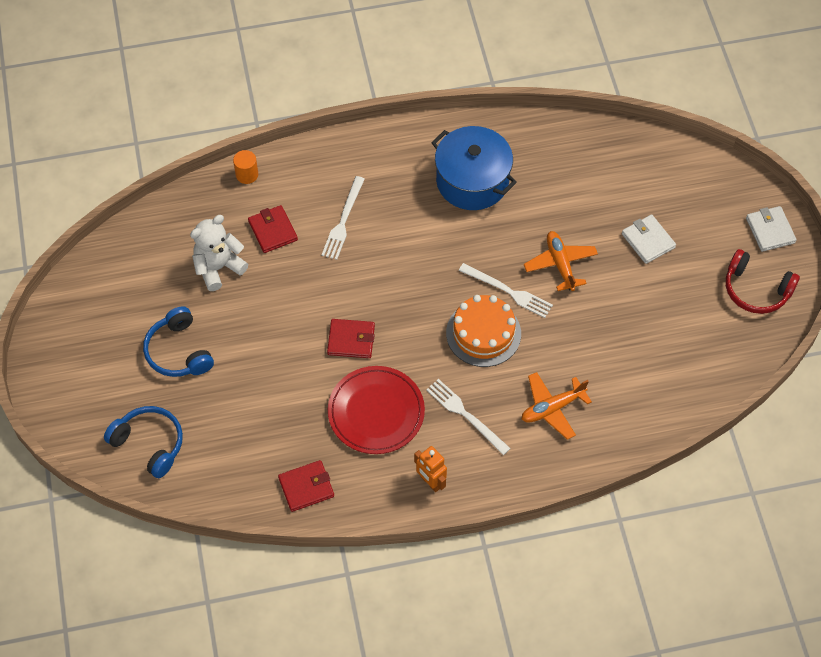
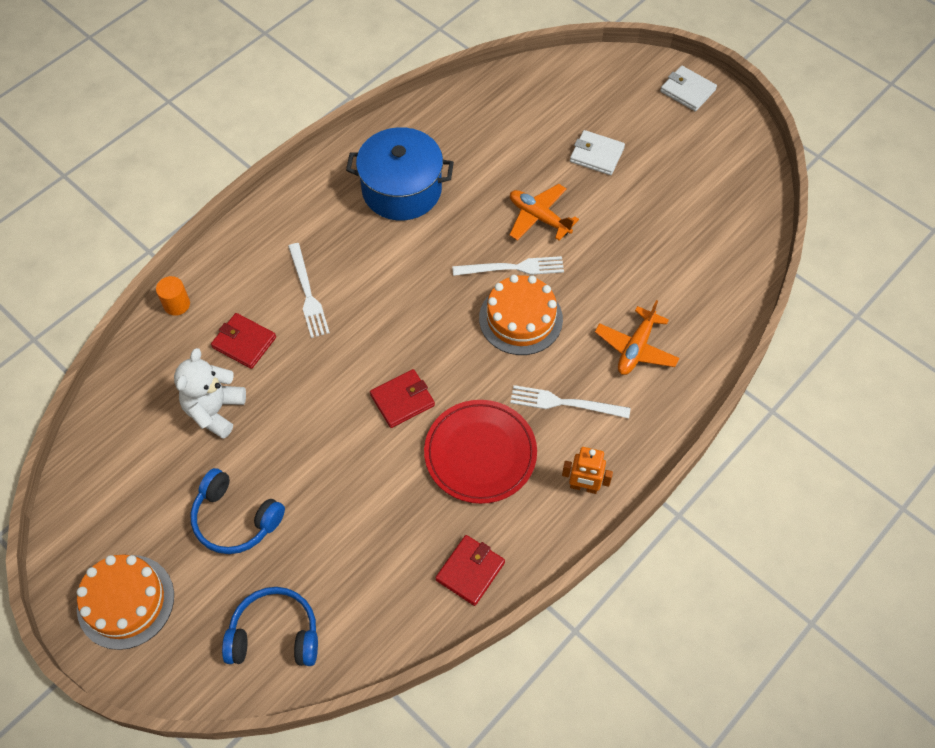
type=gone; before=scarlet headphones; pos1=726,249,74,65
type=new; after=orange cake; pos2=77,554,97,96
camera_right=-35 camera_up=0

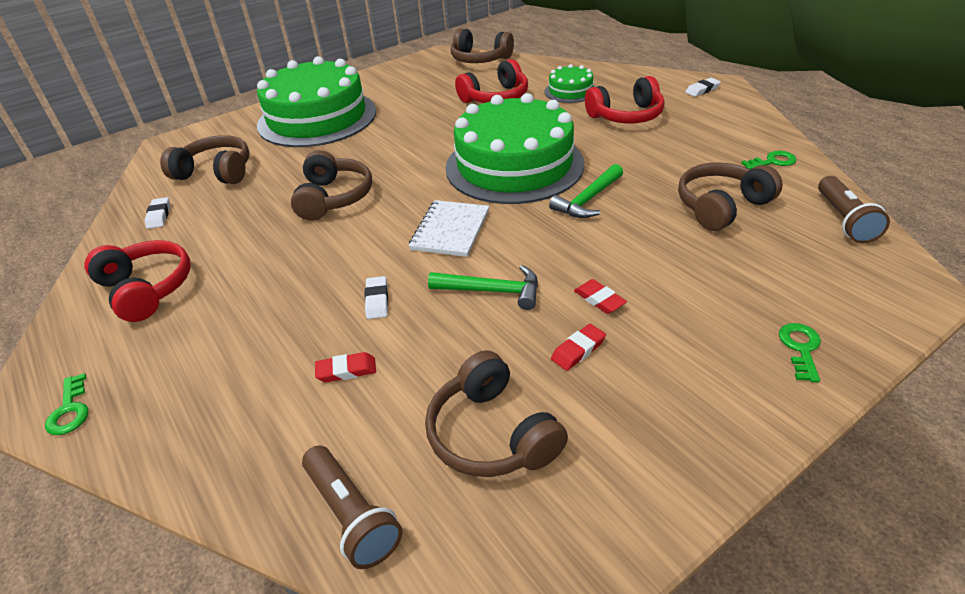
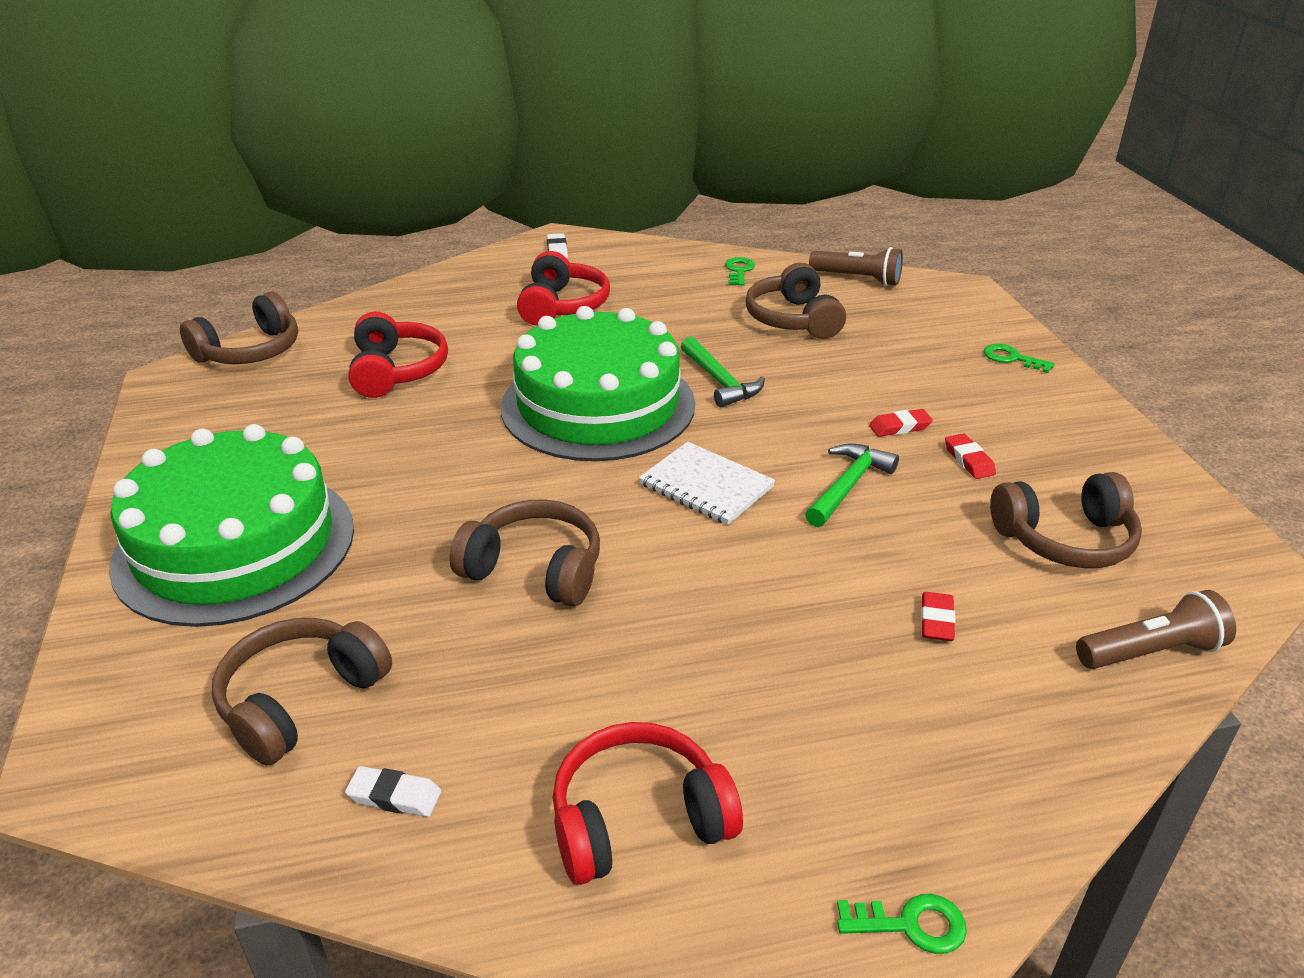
type=gone; before=snow-white eraser; pos1=364,276,24,43
type=gone; before=leaf-green cake; pos1=545,64,50,39
camera_right=-70 camera_up=-5

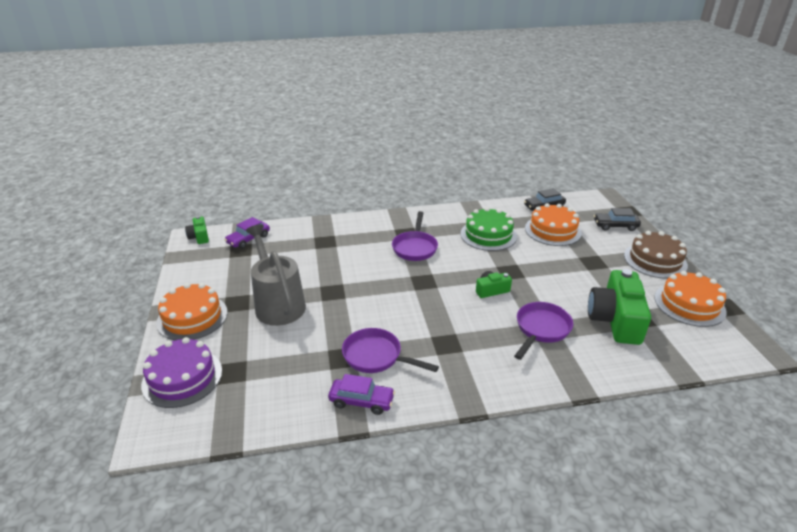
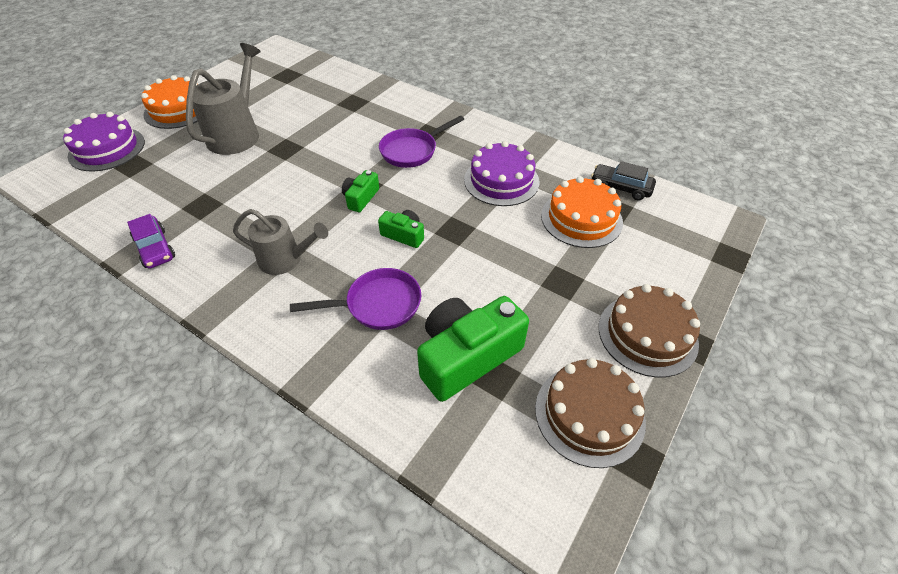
type=gone; before=violet automobile; pos1=224,217,46,32
type=gone; before=violet skillet; pos1=342,328,97,45
type=gone; before=jet-black automobile; pos1=594,208,47,23
type=new; after=grey watering can; pos2=233,209,95,66
type=shifted; before=leaf-green compact camera; pos1=185,216,24,28; pos2=342,170,37,42
type=repainted; before=leaf-green cake; after=violet cake; pos1=461,207,56,44; pos2=464,141,76,65
type=repainted; before=orange cake; after=brown cake; pos1=654,271,73,56; pos2=535,358,111,110
camera_right=45 camera_up=15

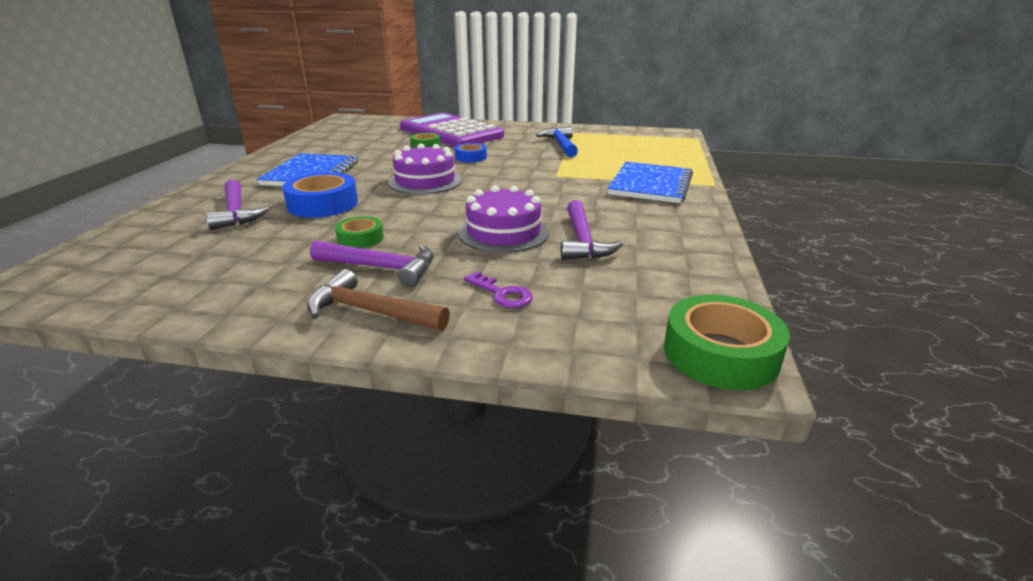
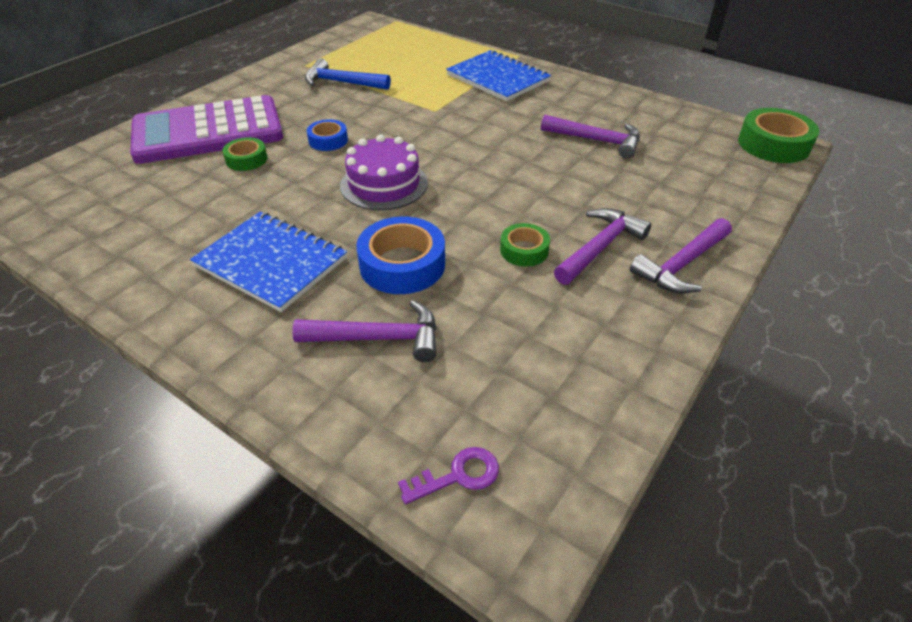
type=gone; before=violet cake; pos1=459,185,90,68
type=shifted; before=violet key; pos1=464,271,69,37; pos2=398,447,101,57
type=repainted; before=brown hammer; after=violet hammer; pos1=307,269,143,62; pos2=630,218,102,76
camera_right=-65 camera_up=15

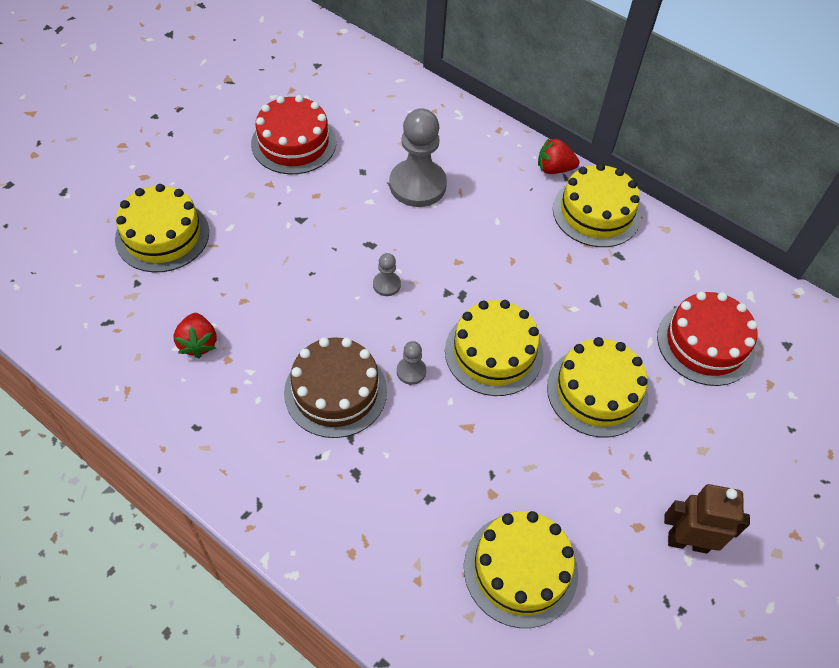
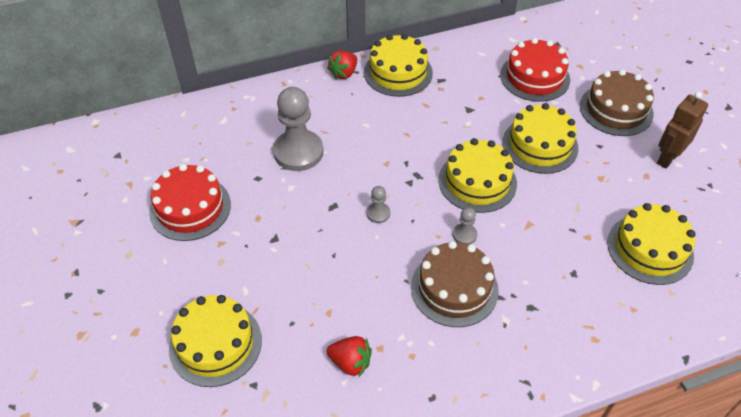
type=new; after=brown cake; pos2=580,69,74,67
camera_right=-55 camera_up=-5

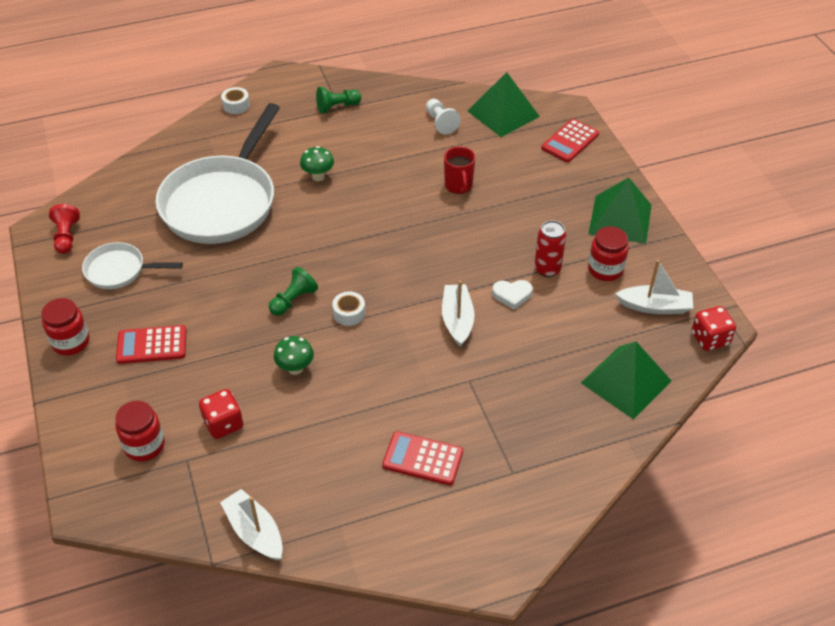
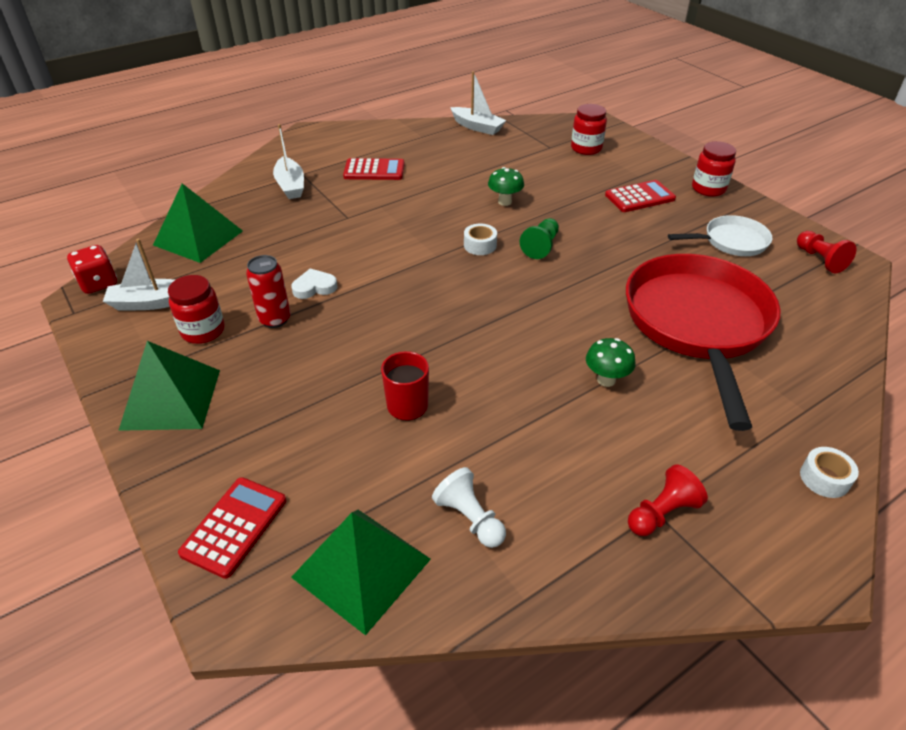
type=gone; before=scarlet dice; pos1=199,389,44,50
type=shifted; before=snow-white boat; pos1=442,280,32,67; pos2=273,124,31,75
type=repainted; before=snow-white skillet; after=scarlet skillet; pos1=155,103,125,141; pos2=626,254,155,177
type=repainted; before=leaf-green game pawn; after=scarlet game pawn; pos1=316,87,45,27; pos2=628,464,80,72
camera_right=165 camera_up=-5

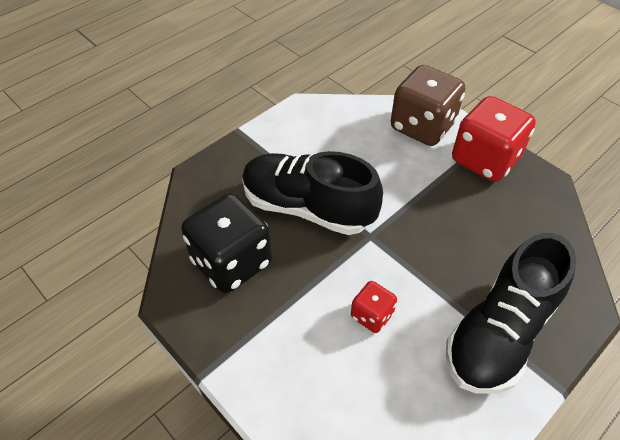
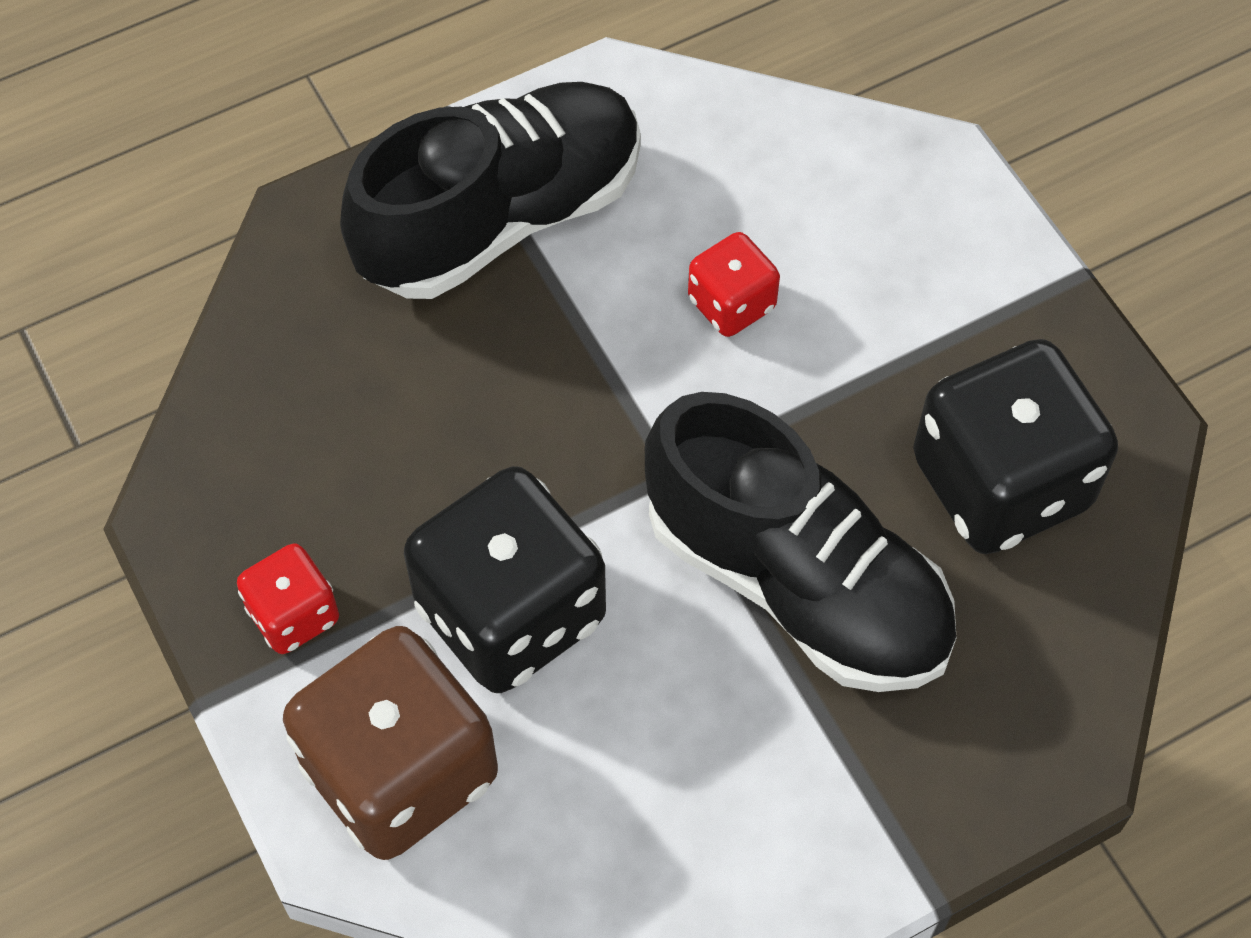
type=new; after=jet-black dice; pos2=404,466,202,227
type=scaled; before=scarlet dice; pos1=452,96,84,86; pos2=237,543,102,111; scale=0.5
camera_right=-165 camera_up=10

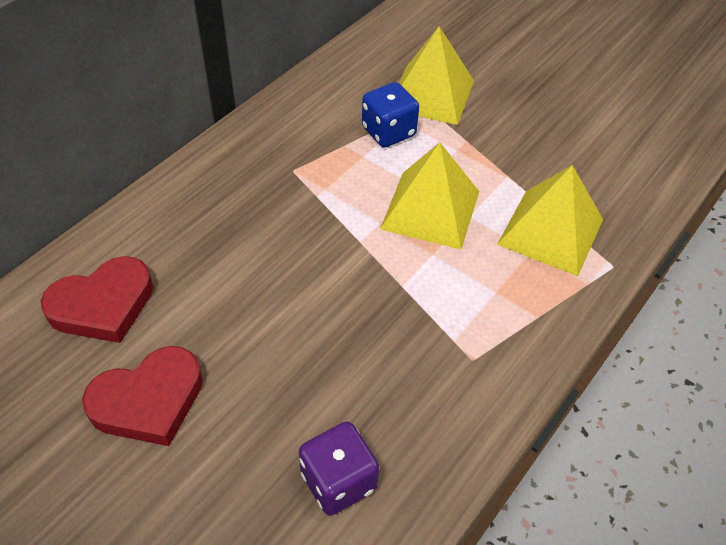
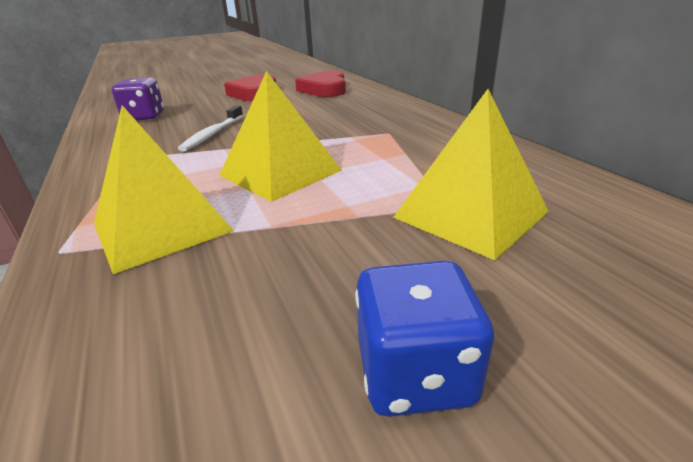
type=new; after=snow-white tooth brush; pos2=178,106,65,45
type=shifted; before=cobalt dice; pos1=362,82,57,65; pos2=355,261,139,156
camera_right=120 camera_up=-20

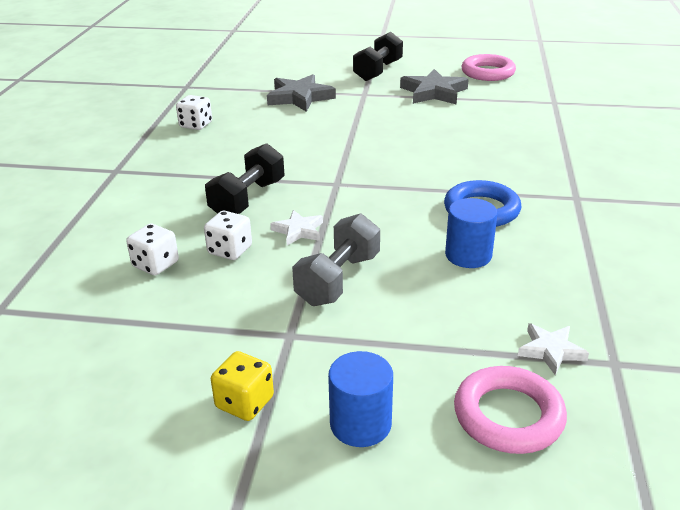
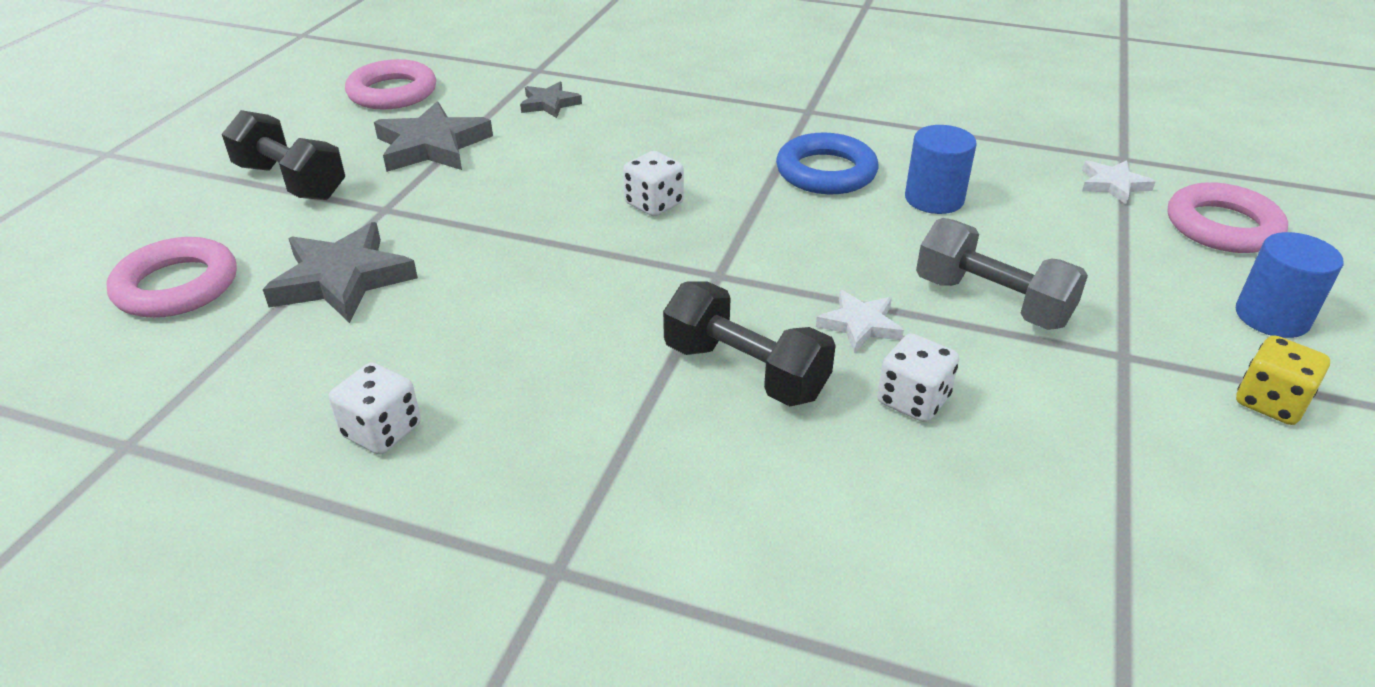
type=new; after=pink hoop; pos2=106,237,131,81
type=new; after=grey star; pos2=520,82,62,36
type=shifted; before=snow-white dice; pos1=126,224,53,51; pos2=623,151,61,65
camera_right=-80 camera_up=5

